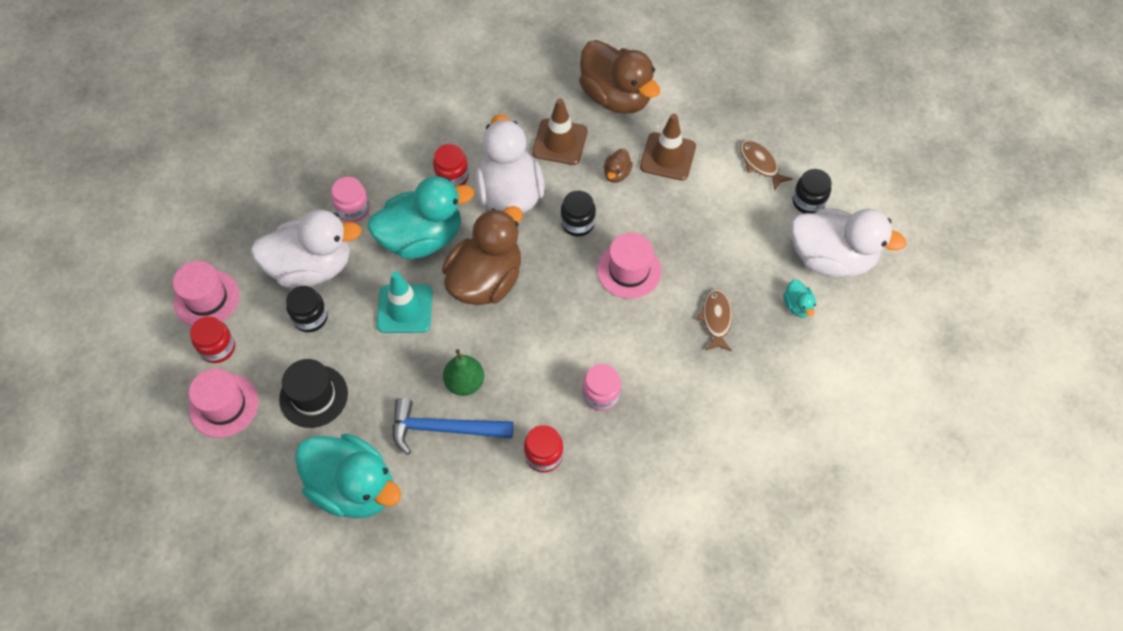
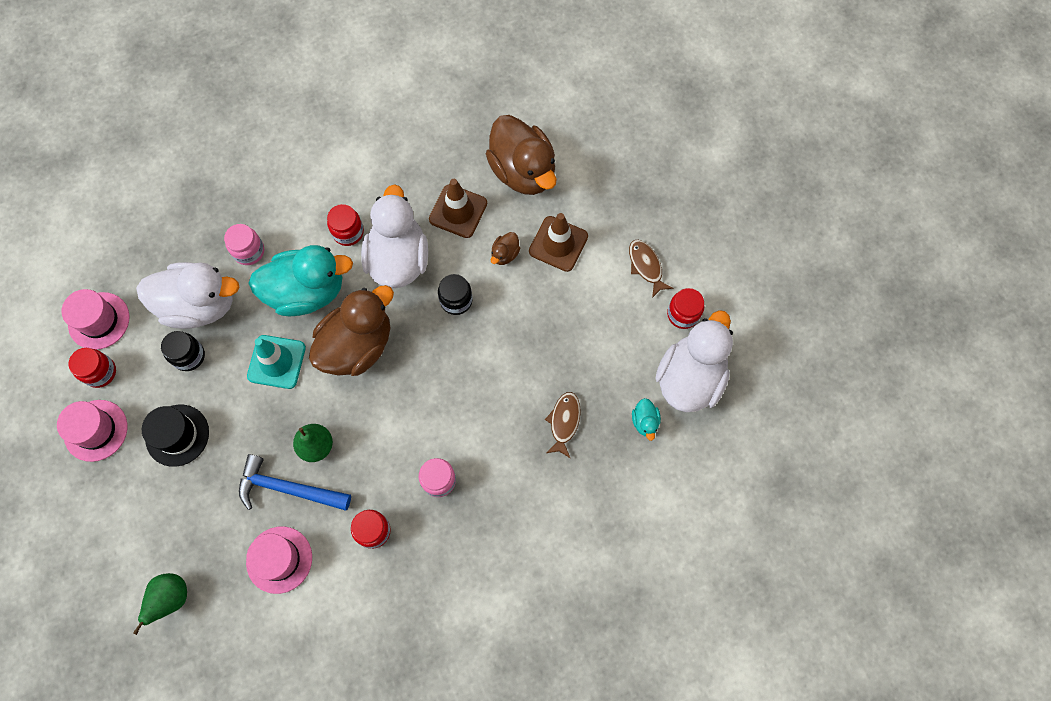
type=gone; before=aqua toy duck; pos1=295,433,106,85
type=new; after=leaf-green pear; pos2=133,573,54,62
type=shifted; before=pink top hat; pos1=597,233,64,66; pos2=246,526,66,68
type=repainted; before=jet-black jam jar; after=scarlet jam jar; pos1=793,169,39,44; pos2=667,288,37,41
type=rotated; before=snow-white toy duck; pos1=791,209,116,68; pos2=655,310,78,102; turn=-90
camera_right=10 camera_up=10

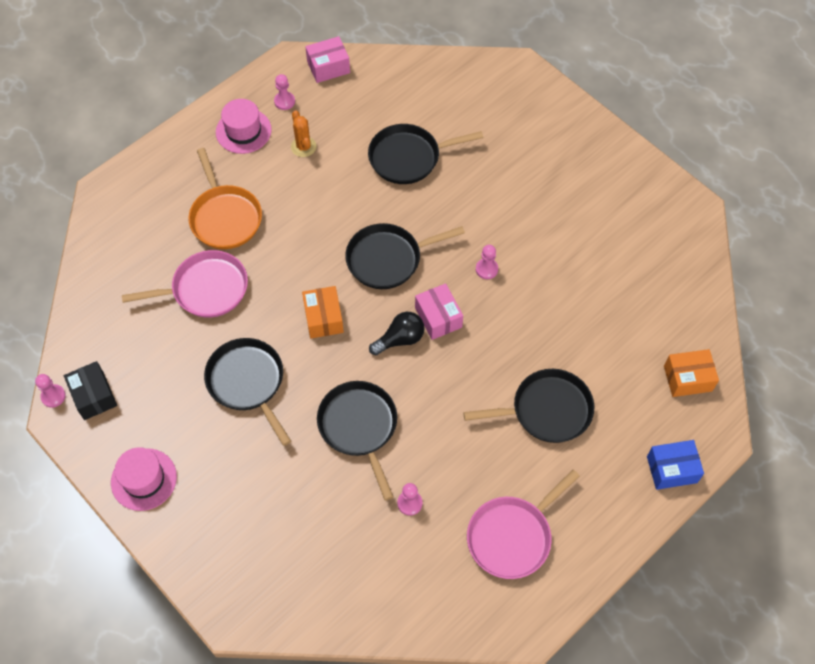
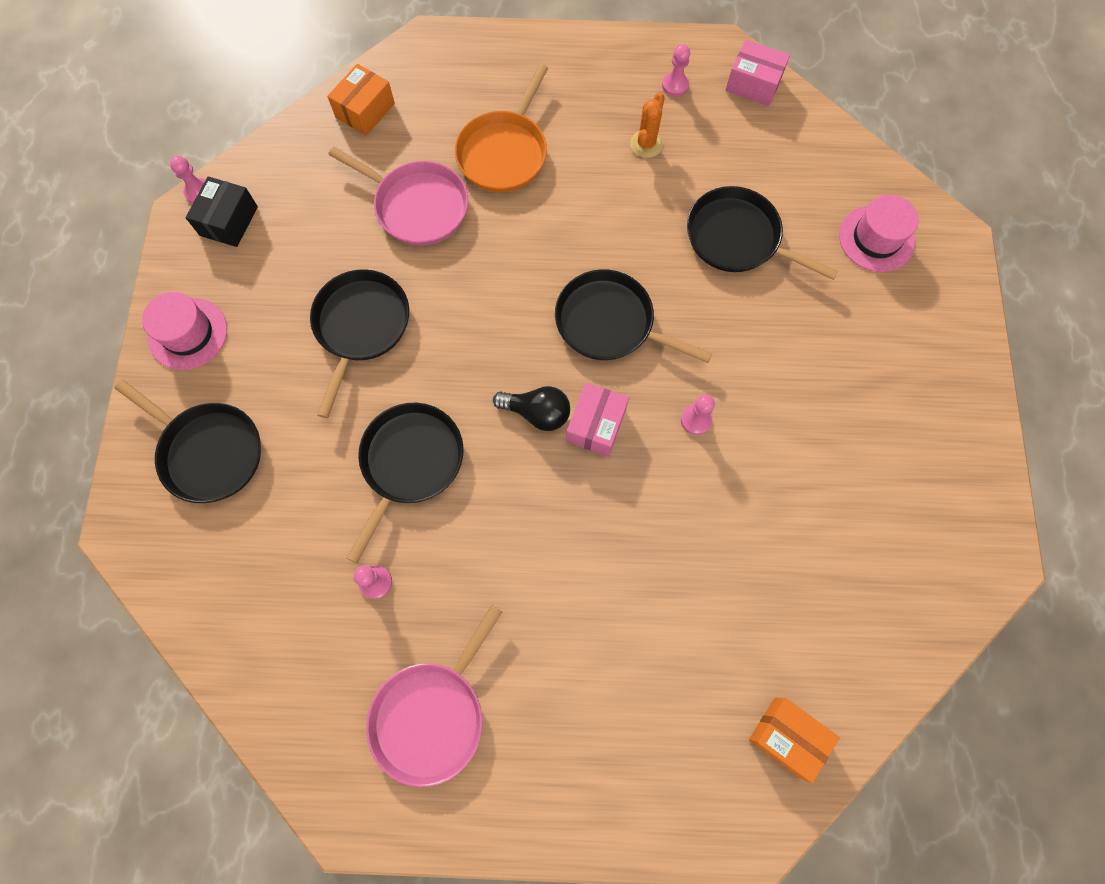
type=gone; before=cobalt parcel; pos1=647,440,57,50
type=shifted; before=pink top hat; pos1=216,99,56,55; pos2=839,195,80,77
type=shifted; before=orange parcel; pos1=302,286,42,53; pos2=327,64,68,72
type=shifted; before=jet-black skillet; pos1=463,369,131,74; pos2=114,379,147,124
type=rotated; before=pink skillet; pos1=467,470,113,109; pos2=366,605,136,182; turn=-60
camera_right=45 camera_up=10

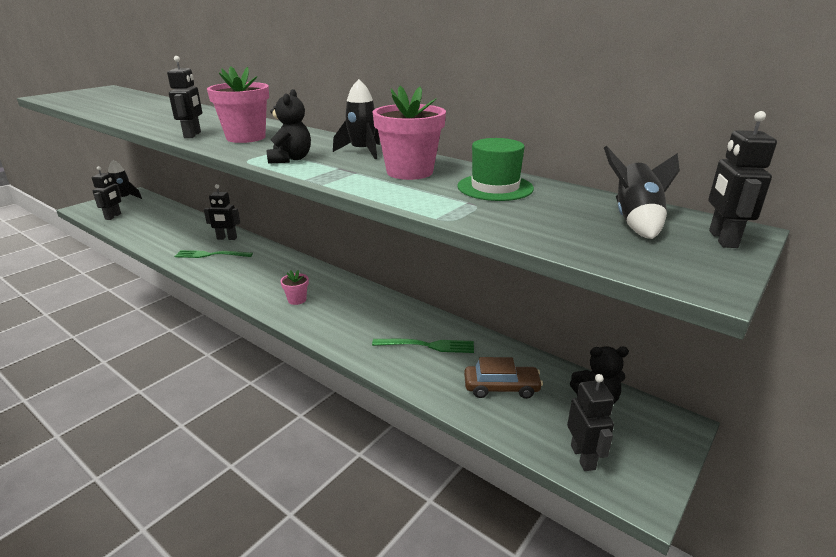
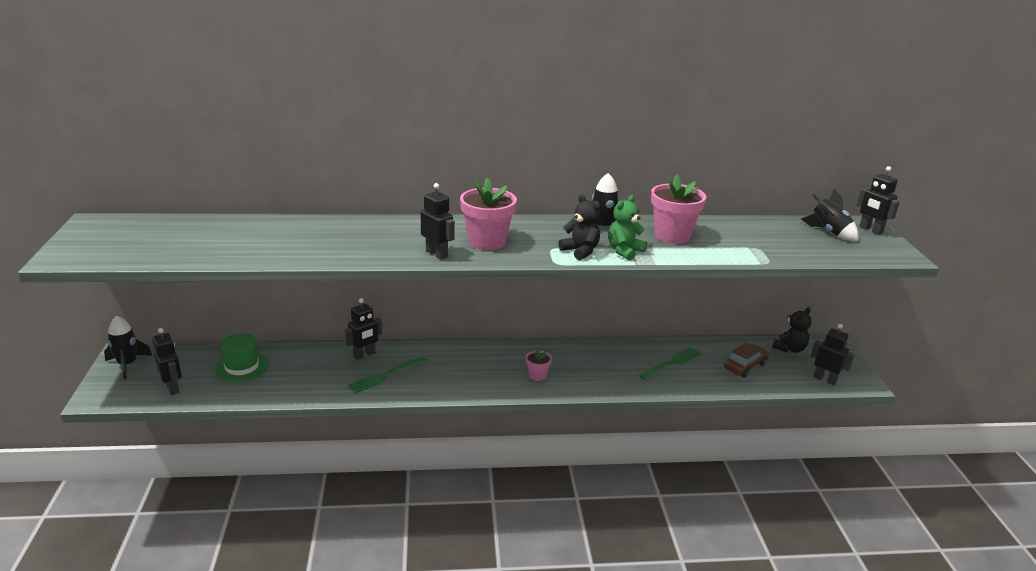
type=new; after=leaf-green stuffed bear; pos2=608,195,39,66
type=shifted; before=leaf-green top hat; pos1=457,138,77,63; pos2=215,333,54,49
camera_right=-45 camera_up=0

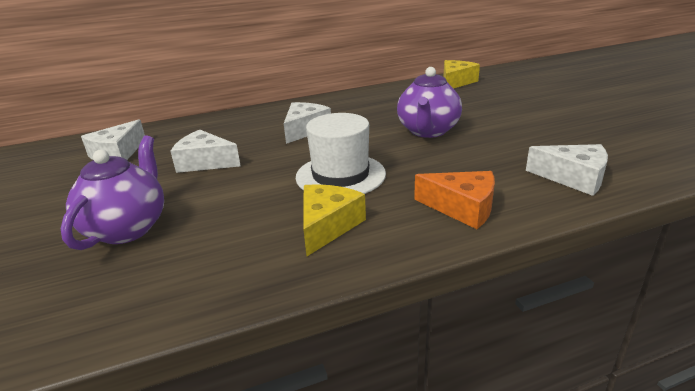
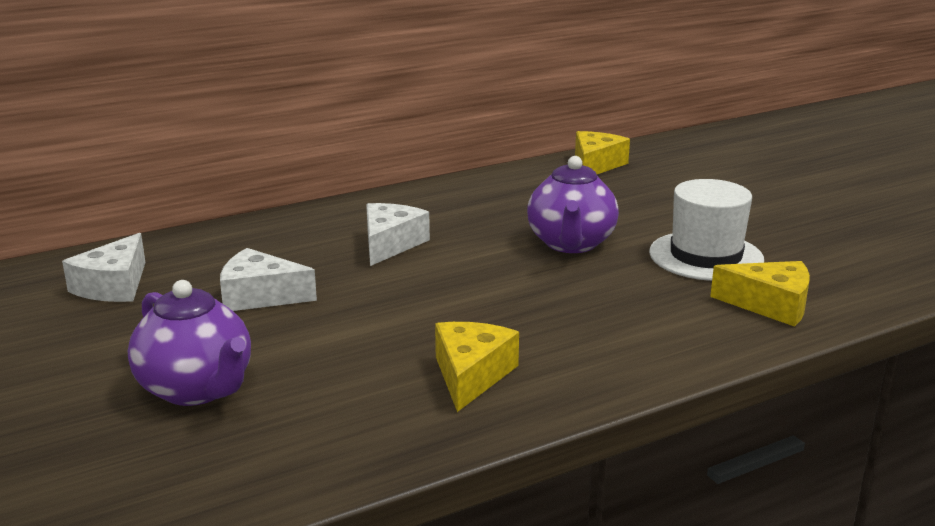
type=gone; before=orange piece of cheese; pos1=414,171,81,58
type=shifted; before=snow-white top hat; pos1=296,113,90,81; pos2=649,179,115,102
type=repainted; before=snow-white piece of cheese; after=bright yellow piece of cheese; pos1=526,144,82,52; pos2=710,261,100,66
type=rotated; before=violet teapot; pos1=61,136,103,114; pos2=128,280,123,126; turn=135
camera_right=-10 camera_up=-5

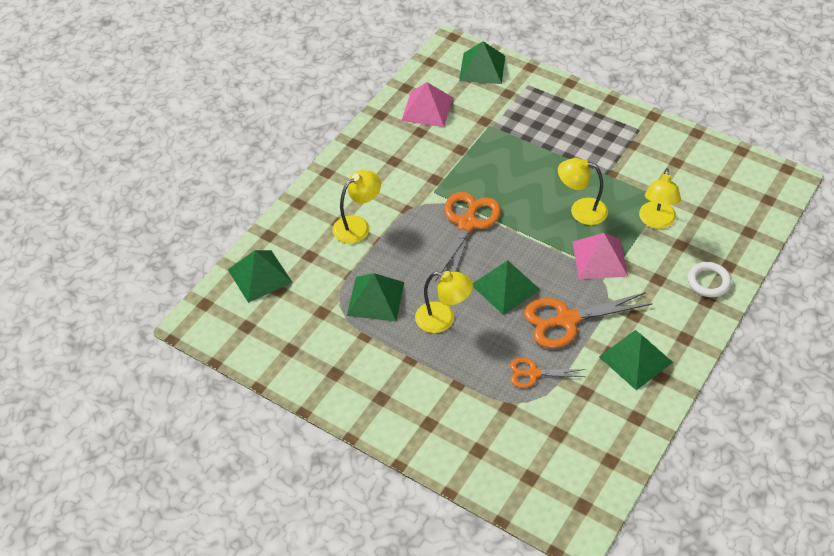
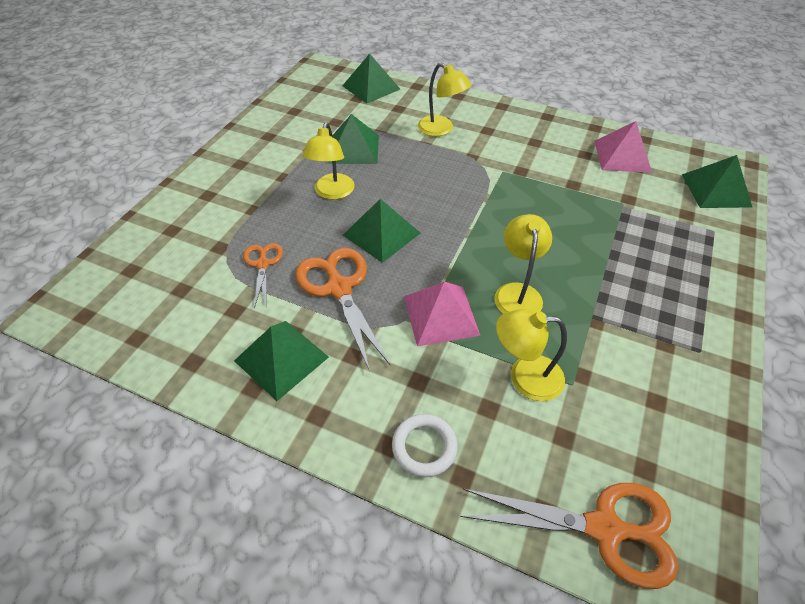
type=shifted; before=orange scissors; pos1=435,192,66,89; pos2=460,483,218,106
camera_right=80 camera_up=0

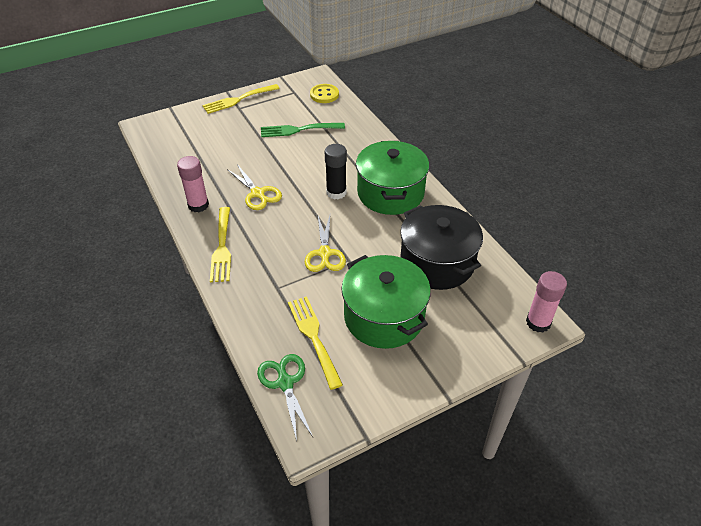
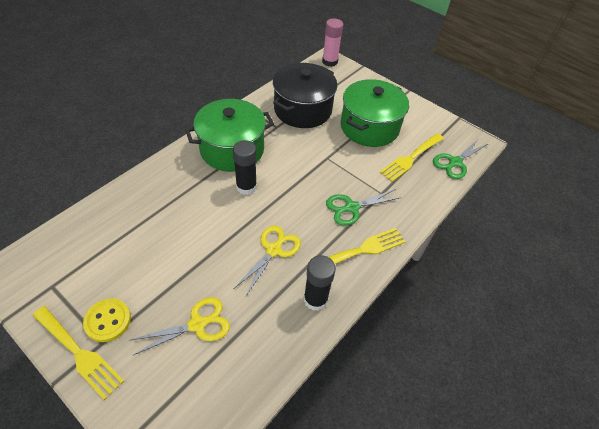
type=gone; before=leaf-green table fork; pos1=261,123,84,14
type=new; after=leaf-green scissors; pos2=326,189,76,37
type=shifted; before=bright yellow scissors; pos1=305,216,41,56; pos2=129,297,101,58
type=shifted; before=bright yellow sewing button; pos1=310,84,29,19; pos2=83,299,48,43
type=repainted; before=pink stick of glue; after=jet-black stick of glue; pos1=177,156,32,56; pos2=304,255,32,56
camera_right=-115 camera_up=5

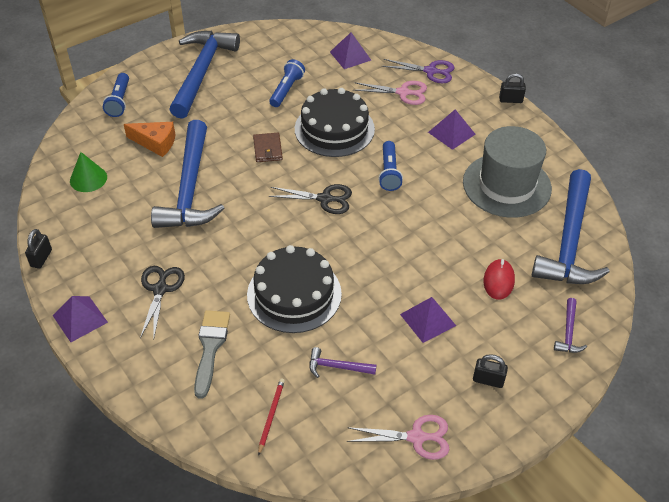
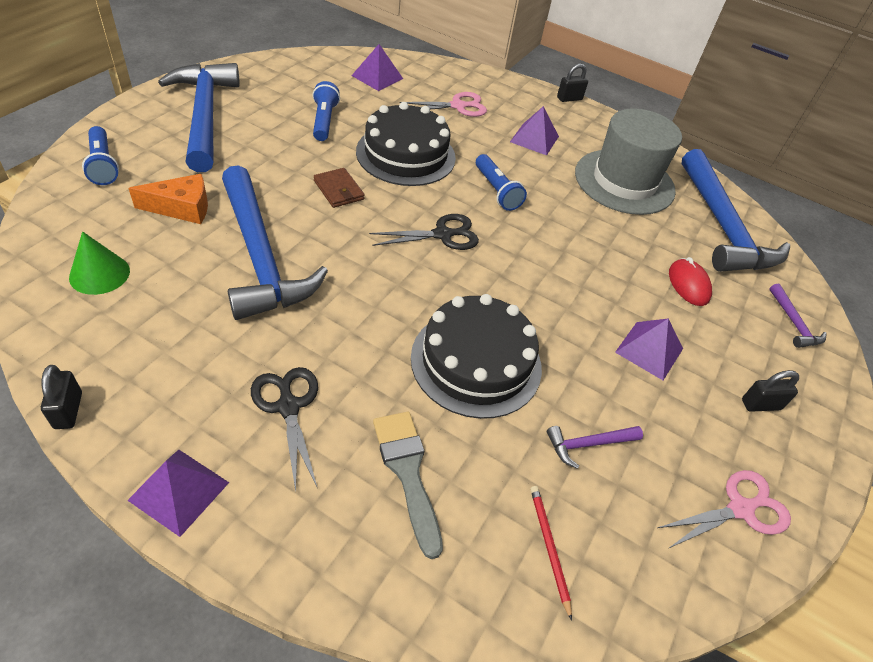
type=gone; before=violet scissors; pos1=382,59,73,24
camera_right=-30 camera_up=0

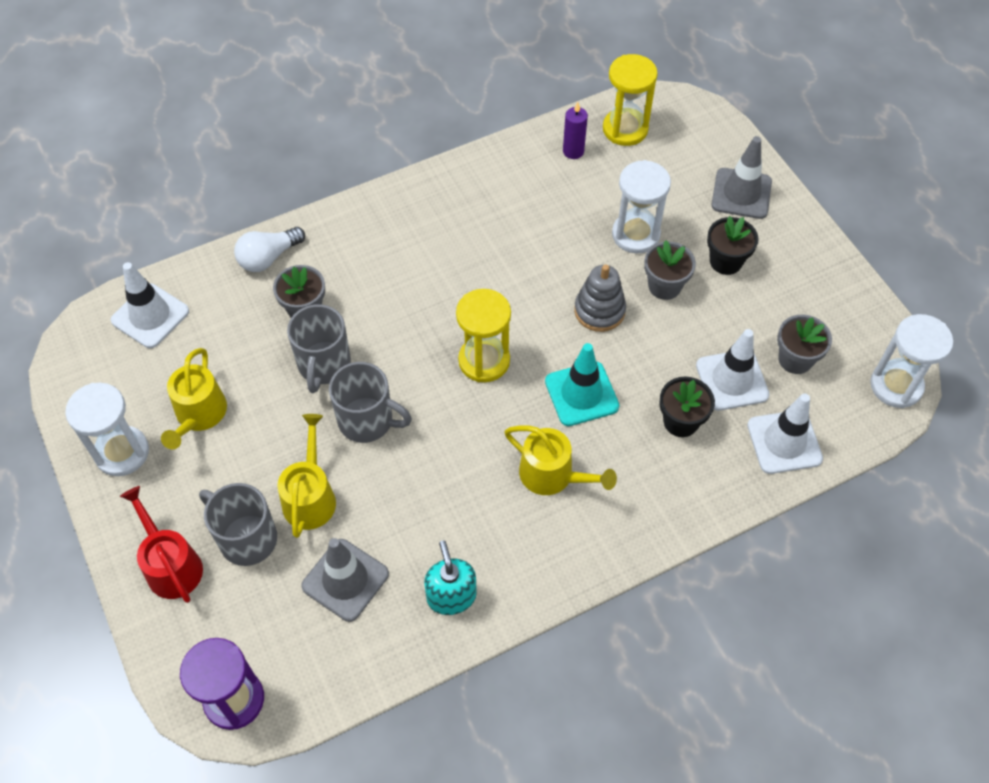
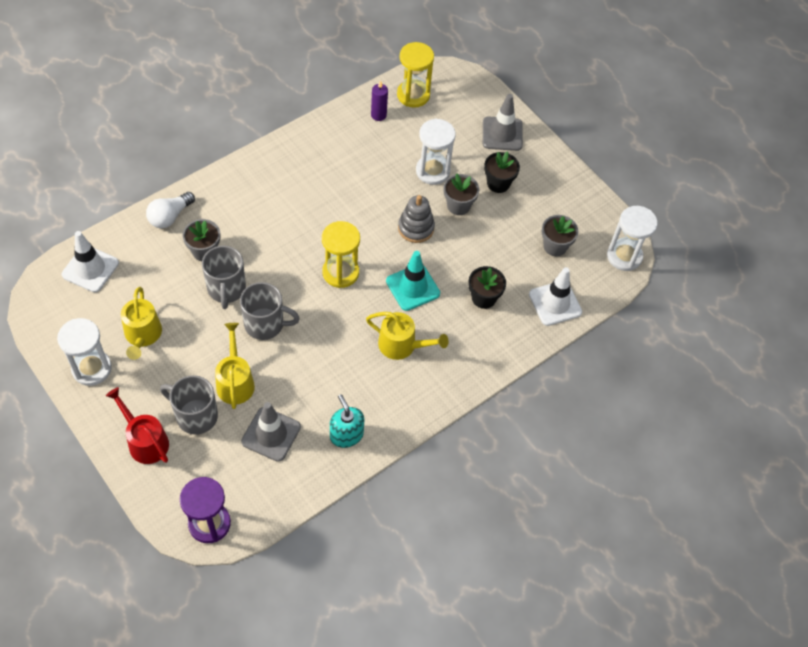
type=gone; before=snow-white safety cone; pos1=696,329,74,82
camera_right=-15 camera_up=0

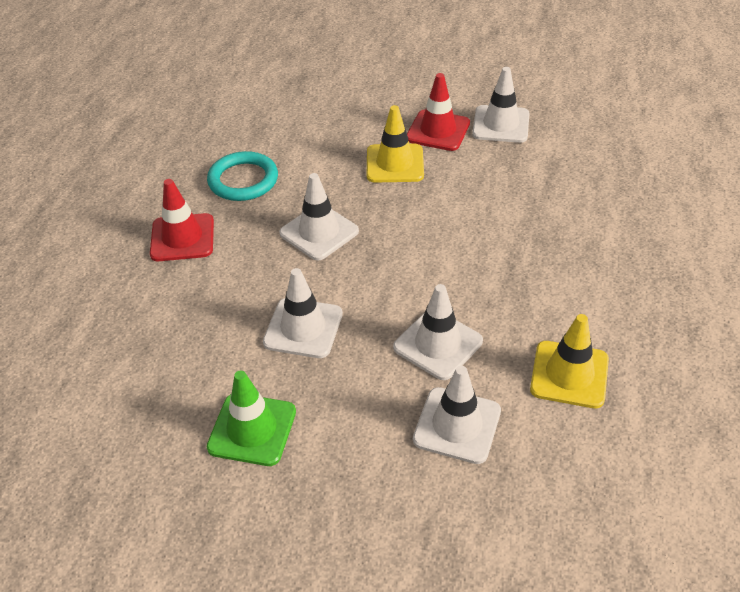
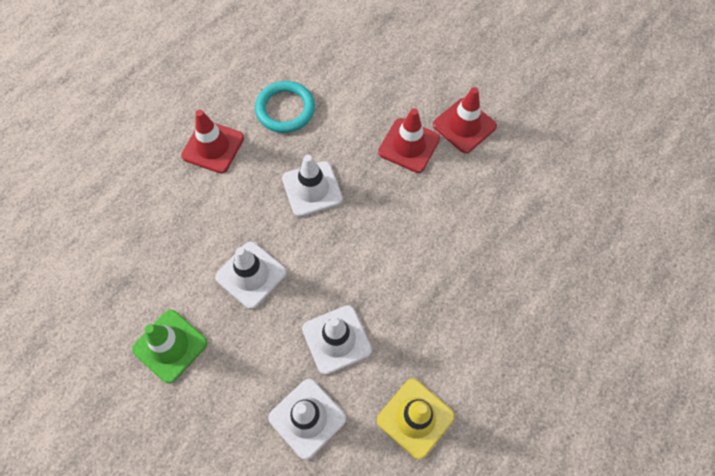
type=gone; before=snow-white safety cone; pos1=472,67,58,76
type=repainted; before=bright yellow safety cone; after=scarlet safety cone; pos1=367,105,57,77; pos2=378,108,62,65
camera_right=25 camera_up=20

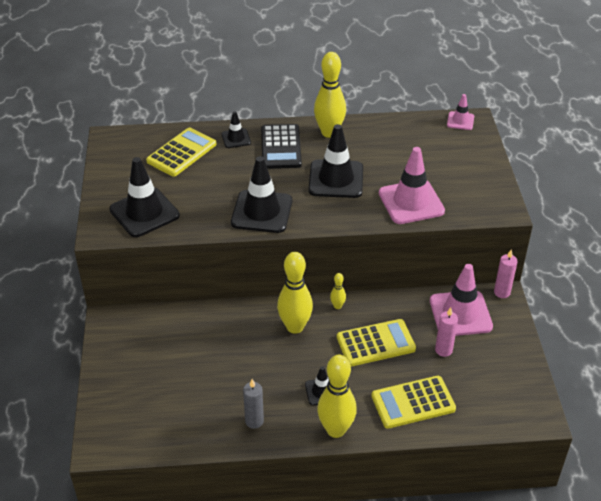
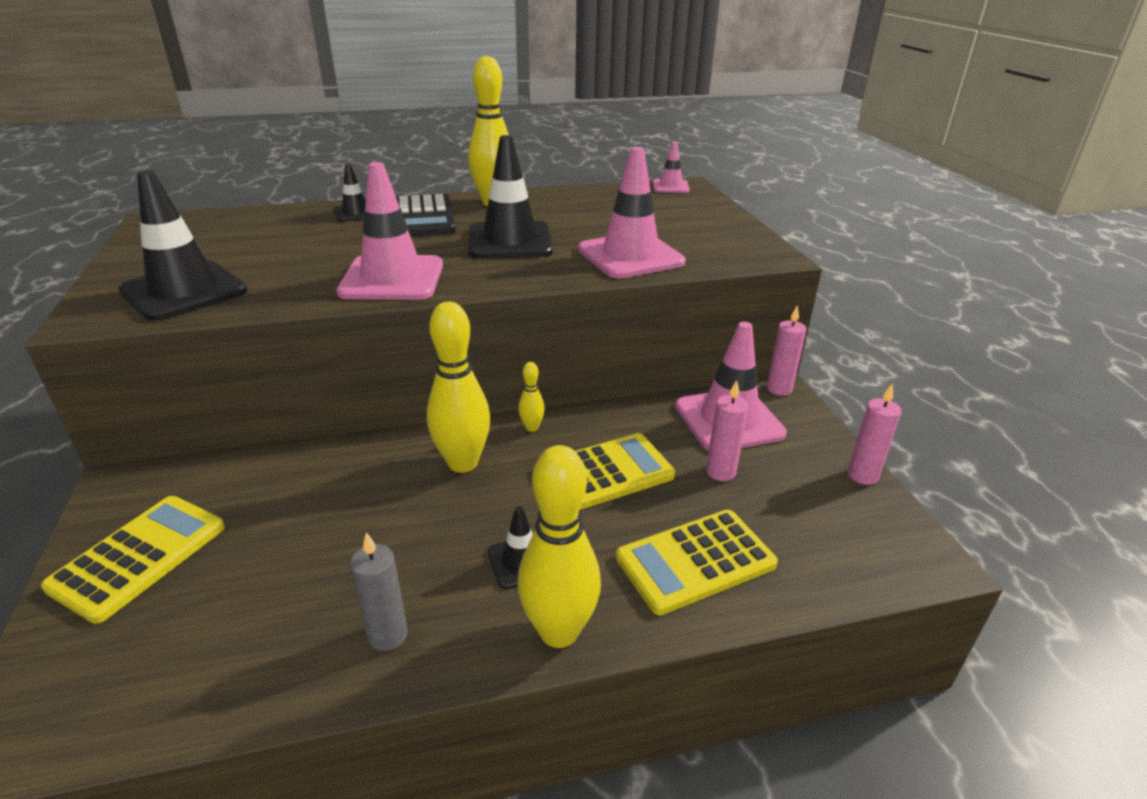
type=new; after=pink pillar candle; pos2=848,383,53,102
type=shifted; before=bright yellow pocket calculator; pos1=146,128,70,49; pos2=41,496,184,128
type=repainted; before=jet-black safety cone; after=pink safety cone; pos1=231,156,61,77; pos2=336,162,107,138
camera_right=-10 camera_up=-10

